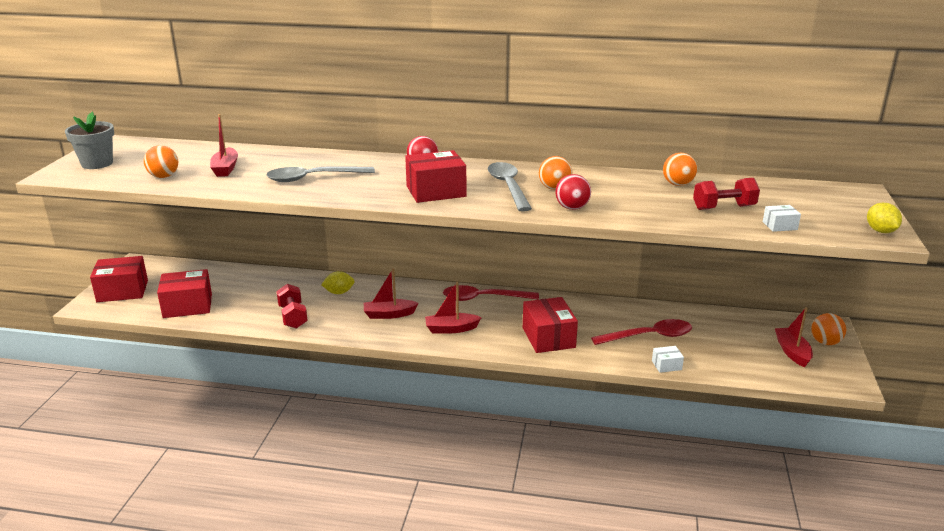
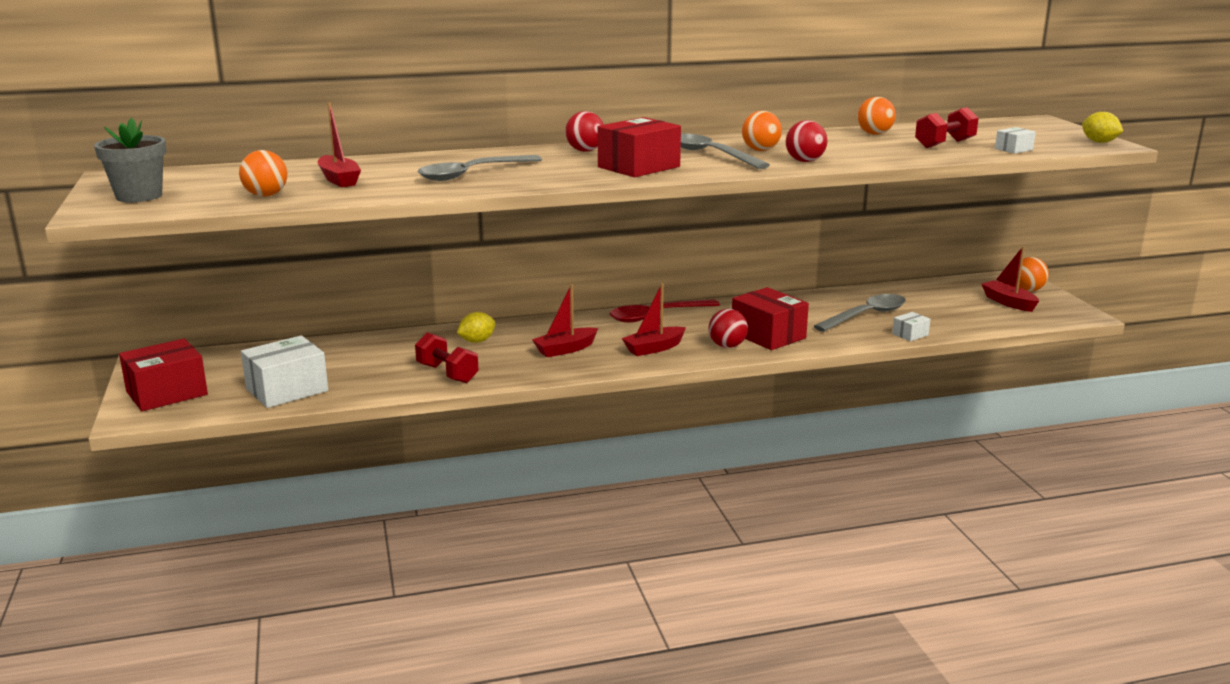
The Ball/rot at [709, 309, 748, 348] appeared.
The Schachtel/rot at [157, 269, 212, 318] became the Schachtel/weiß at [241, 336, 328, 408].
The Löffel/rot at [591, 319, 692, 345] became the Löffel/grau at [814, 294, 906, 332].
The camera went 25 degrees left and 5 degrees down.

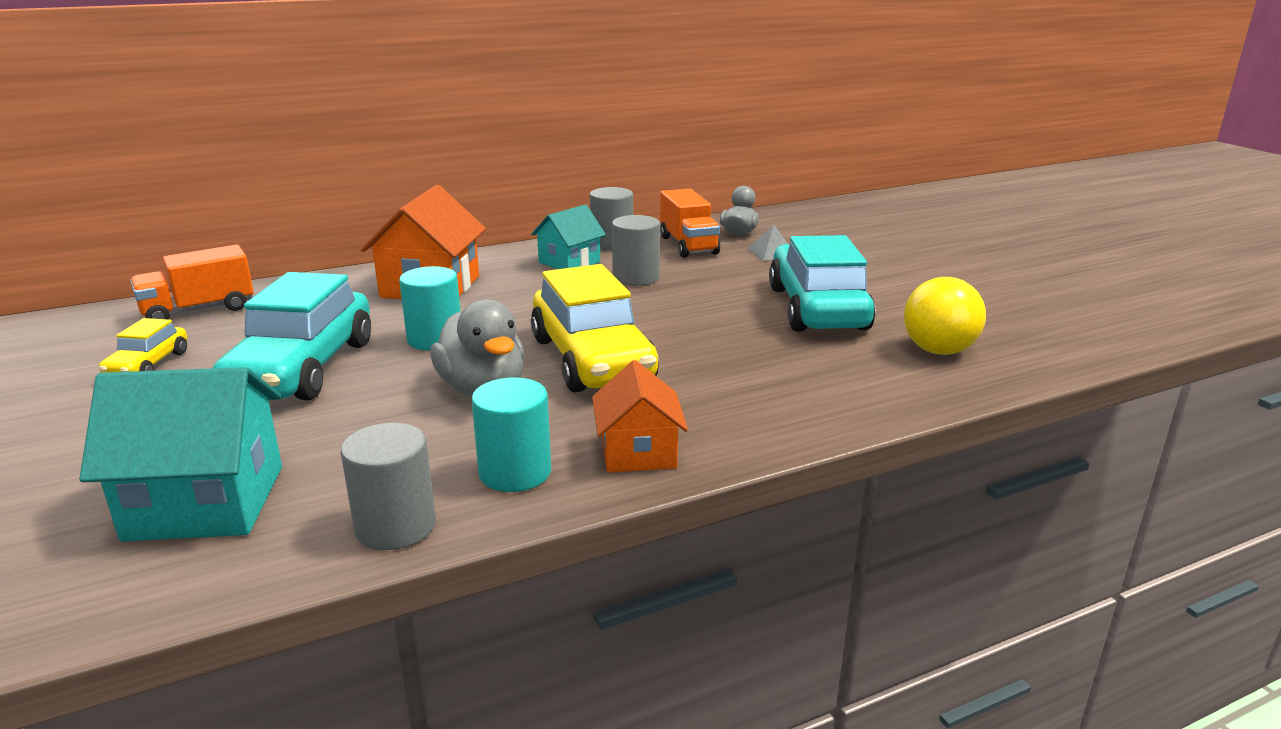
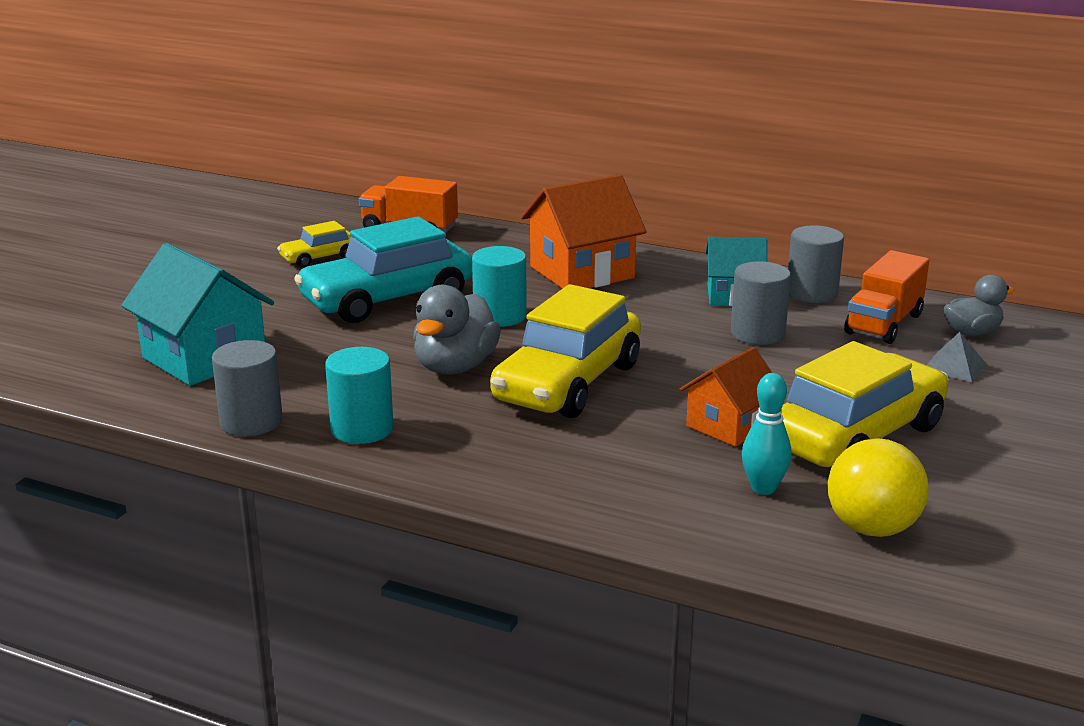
The Bowlingkegel/türkis at [742, 373, 791, 495] appeared.
The Haus/orange moved from [592, 360, 688, 473] to [680, 347, 772, 447].
The Auto/türkis at [769, 235, 876, 332] became the Auto/gelb at [781, 341, 949, 467].
The camera went 50 degrees right and 0 degrees up.

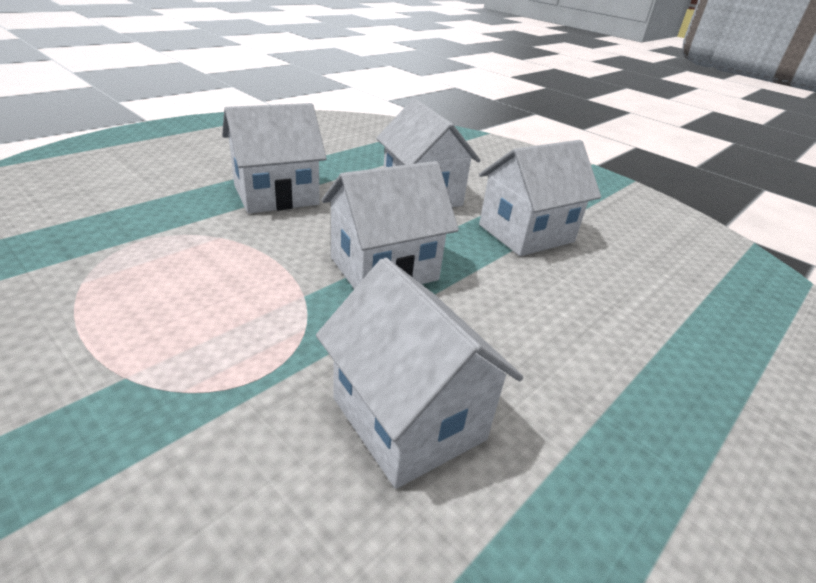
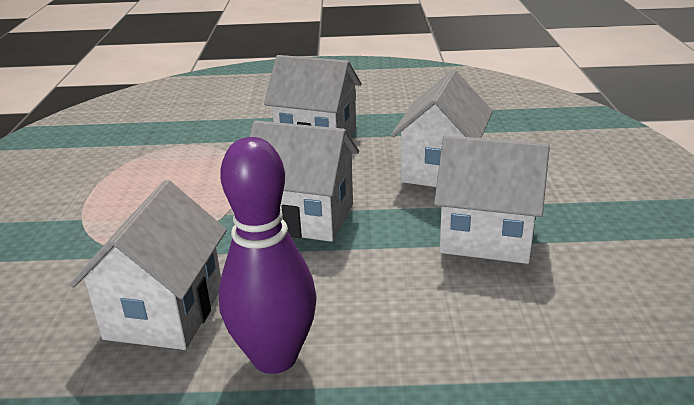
The Bowlingkegel/lila at [219, 137, 317, 374] appeared.
The camera went 50 degrees right and 5 degrees down.

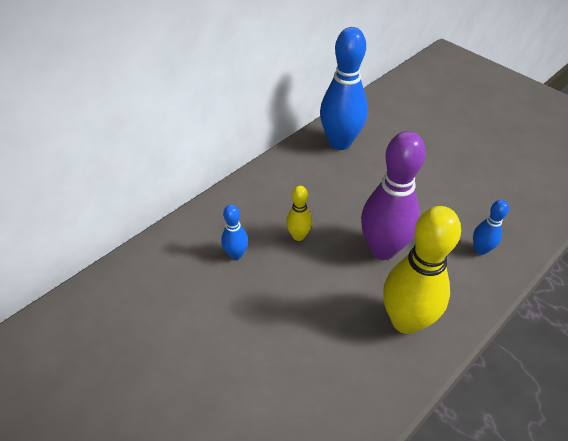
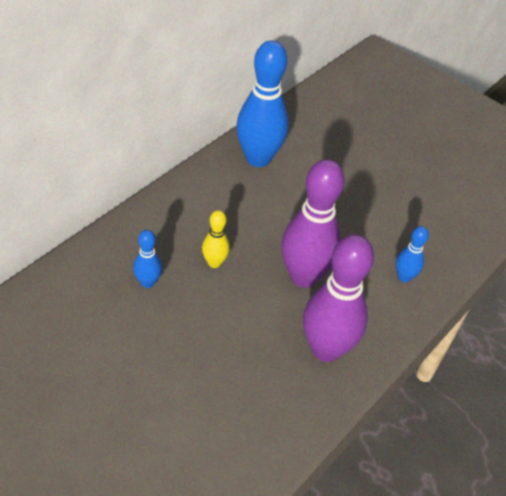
The Bowlingkegel/gelb at [383, 206, 461, 334] became the Bowlingkegel/lila at [303, 234, 374, 362].
The camera went 10 degrees left and 0 degrees up.

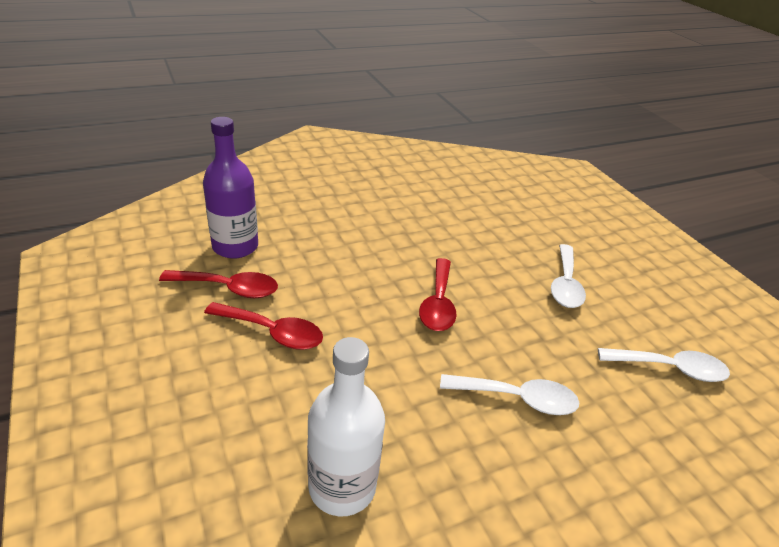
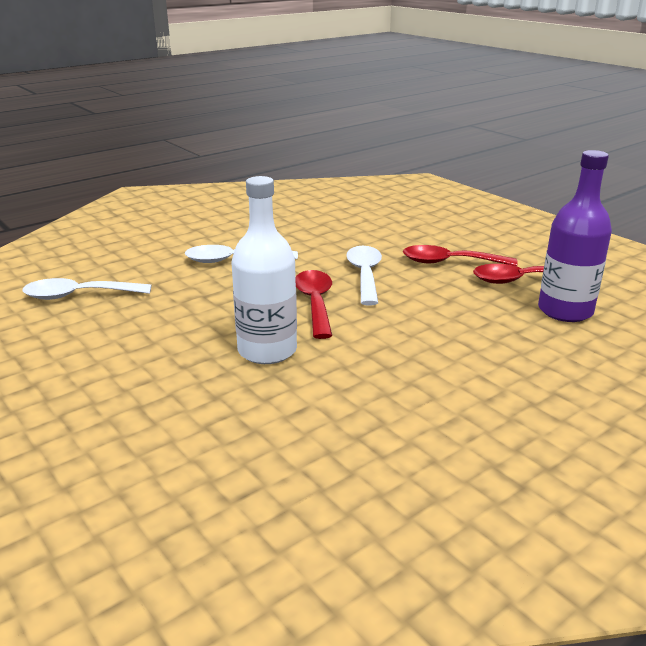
The Flasche/weiß moved from [307, 337, 385, 516] to [232, 176, 297, 364].
The Löffel/weiß moved from [551, 244, 586, 308] to [346, 246, 382, 305].
The camera went 170 degrees right and 10 degrees down.

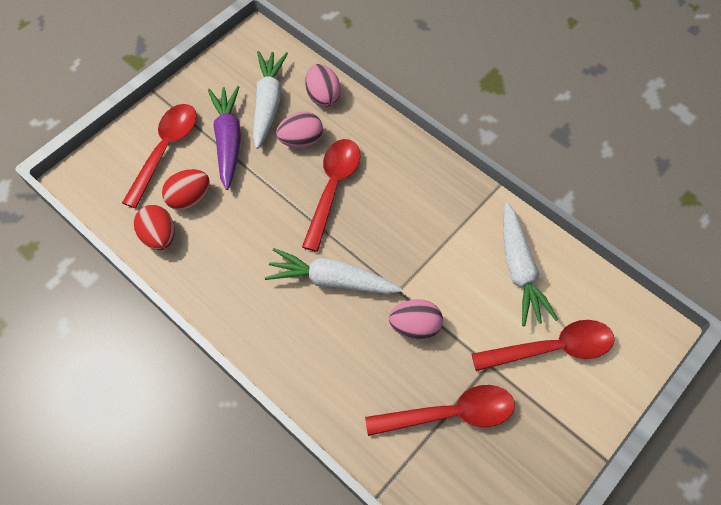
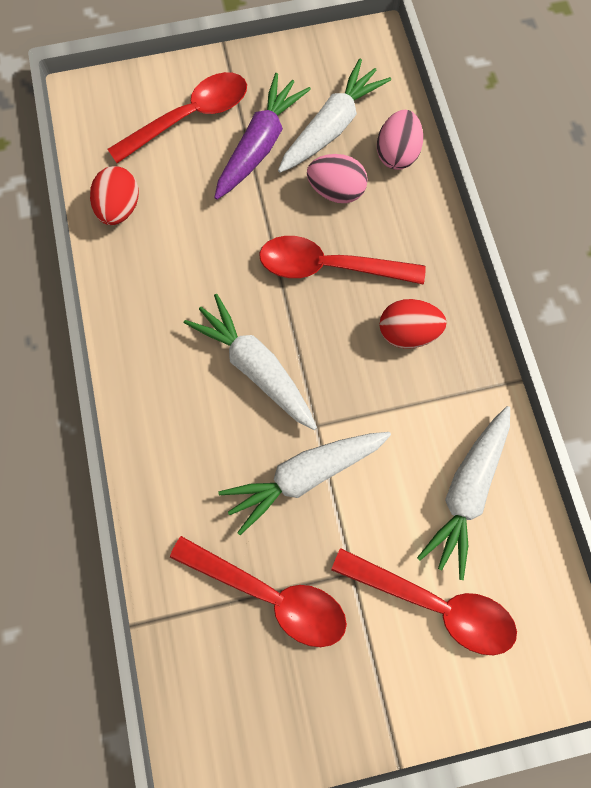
The Ei/rot moved from [162, 169, 209, 210] to [379, 299, 447, 349].
The Ei/rosa at [389, 299, 443, 340] was replaced by the Karotte/weiß at [218, 432, 391, 535].
The Löffel/rot at [302, 139, 360, 252] turned 135 degrees counterclockwise.
The camera went 35 degrees right and 10 degrees up.

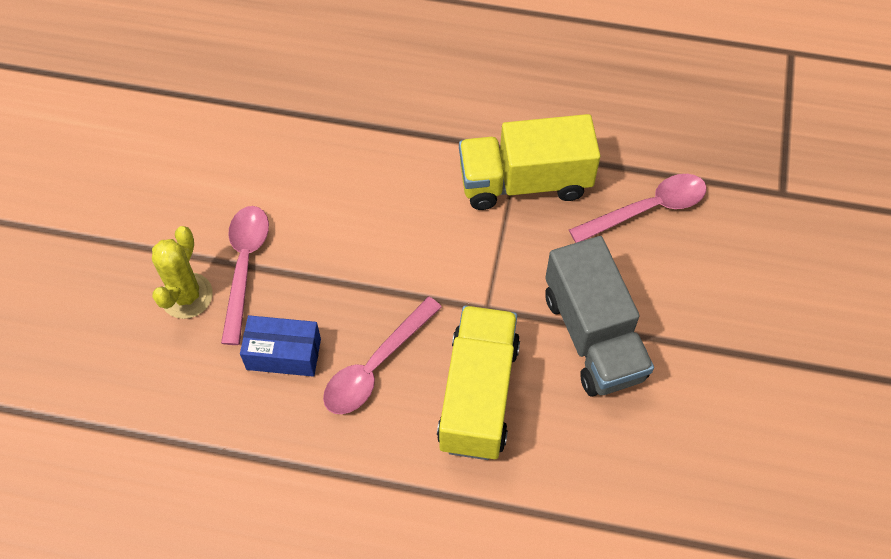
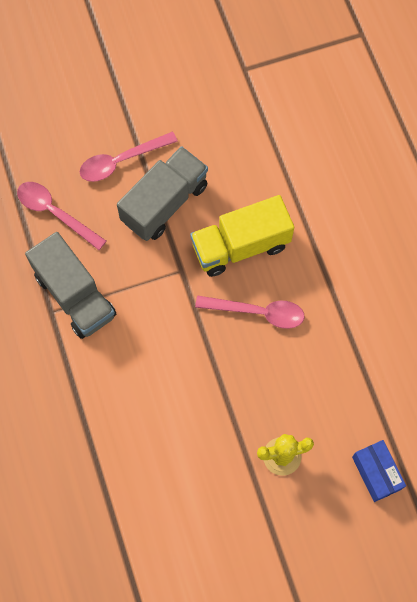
The Löffel/rosa moved from [221, 206, 269, 345] to [80, 132, 178, 182].
The Schachtel/blau moved from [240, 315, 321, 377] to [352, 440, 406, 502].
The Lastwagen/gelb at [459, 114, 600, 210] became the Lastwagen/grau at [25, 232, 116, 339].
The camera went 120 degrees left and 10 degrees up.

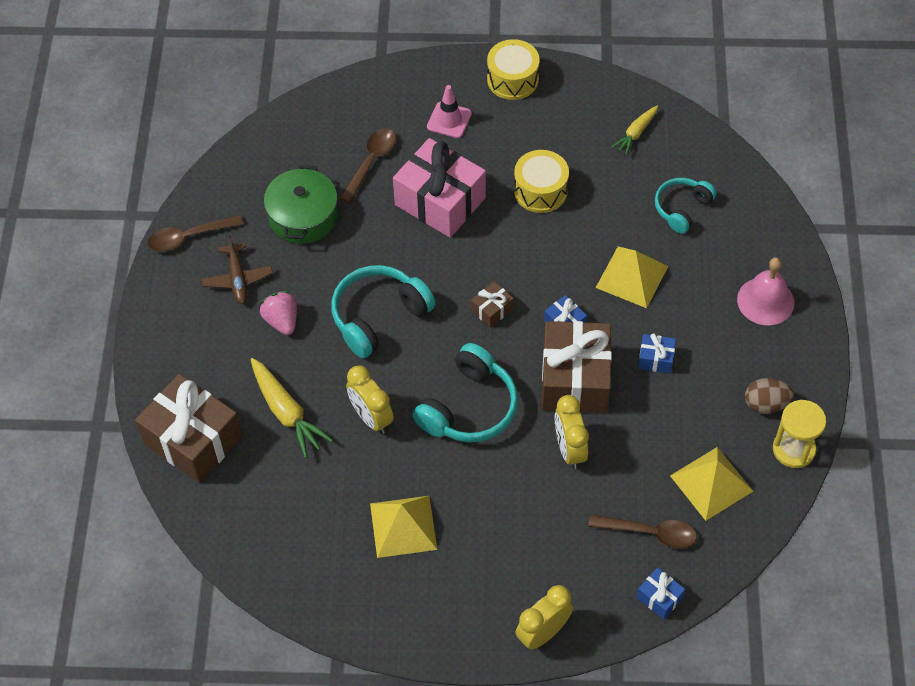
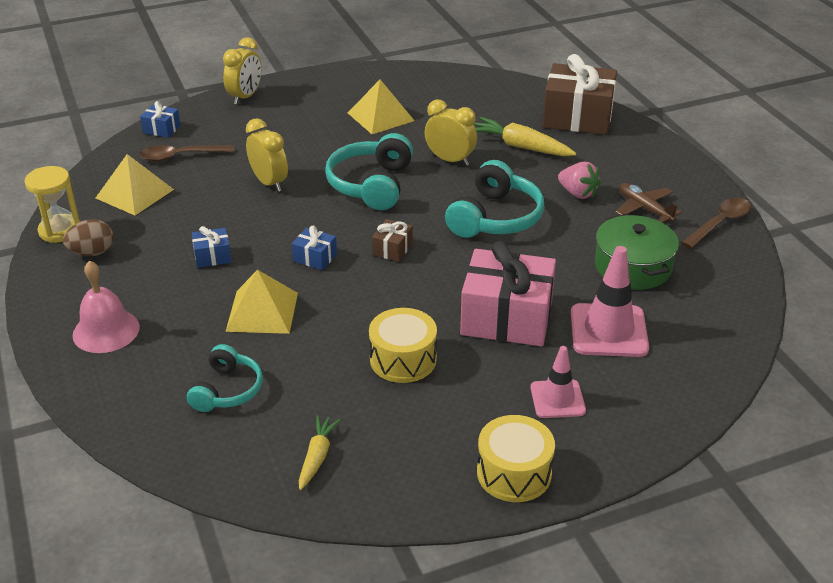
The Geschenk/braun at [542, 321, 612, 413] disappeared.
The Löffel/braun at [340, 128, 396, 203] was replaced by the Leitkegel/rosa at [571, 246, 649, 357].
The camera went 155 degrees right and 20 degrees down.

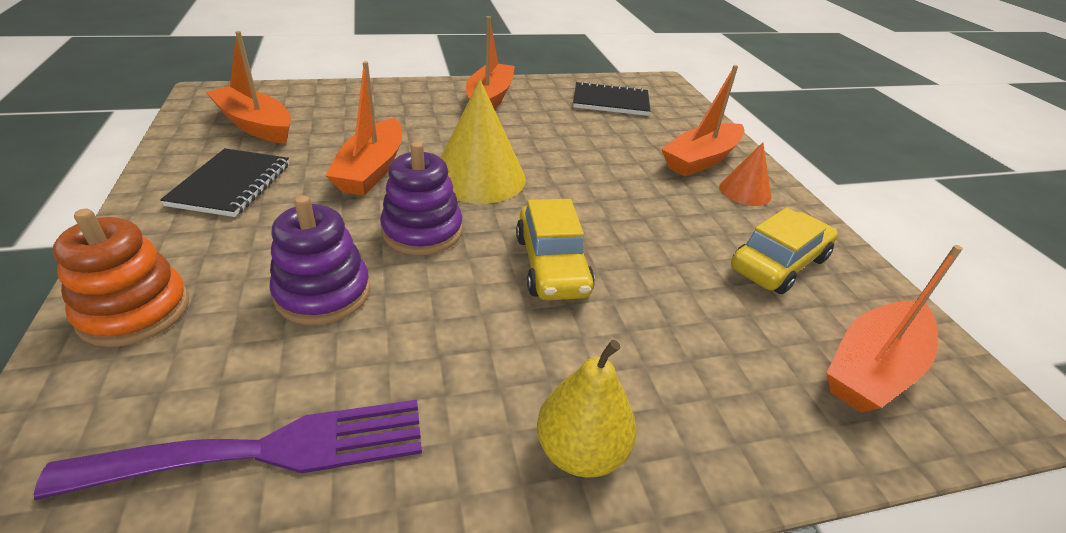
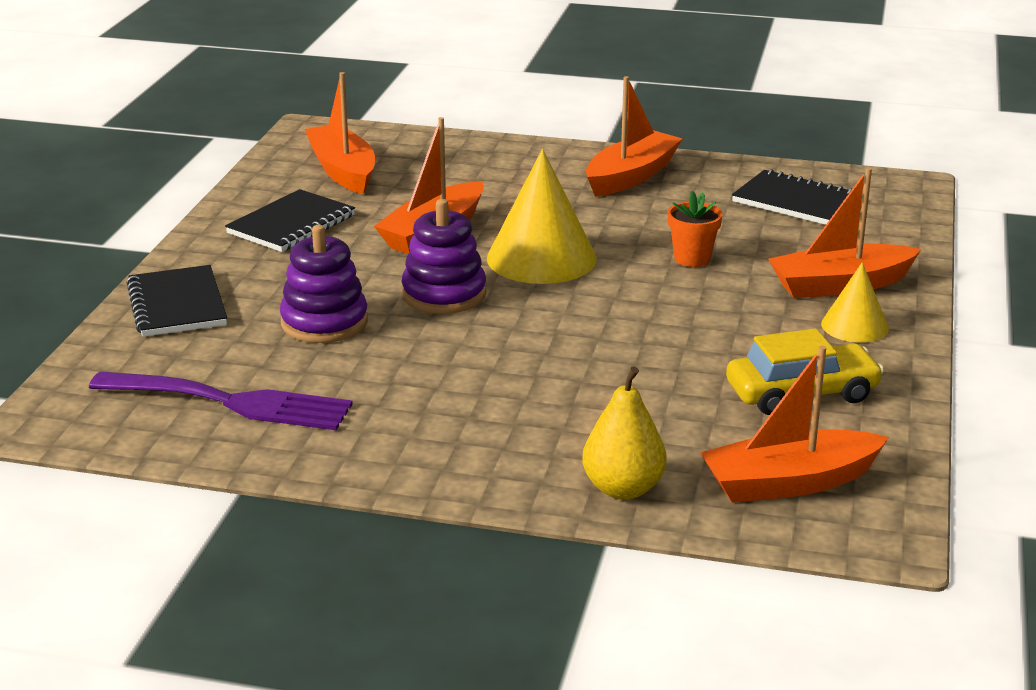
The Auto/gelb at [516, 199, 595, 300] disappeared.
The Blumentopf/orange at [668, 191, 723, 267] appeared.
The Birne/gelb moved from [537, 340, 636, 478] to [582, 366, 666, 500].
The Stapelspielzeug/orange at [53, 209, 189, 347] was replaced by the Notizbuch/schwarz at [126, 265, 227, 337].
The Kegel/orange at [719, 142, 771, 206] became the Kegel/gelb at [821, 262, 889, 343].
The camera went 30 degrees right and 10 degrees down.

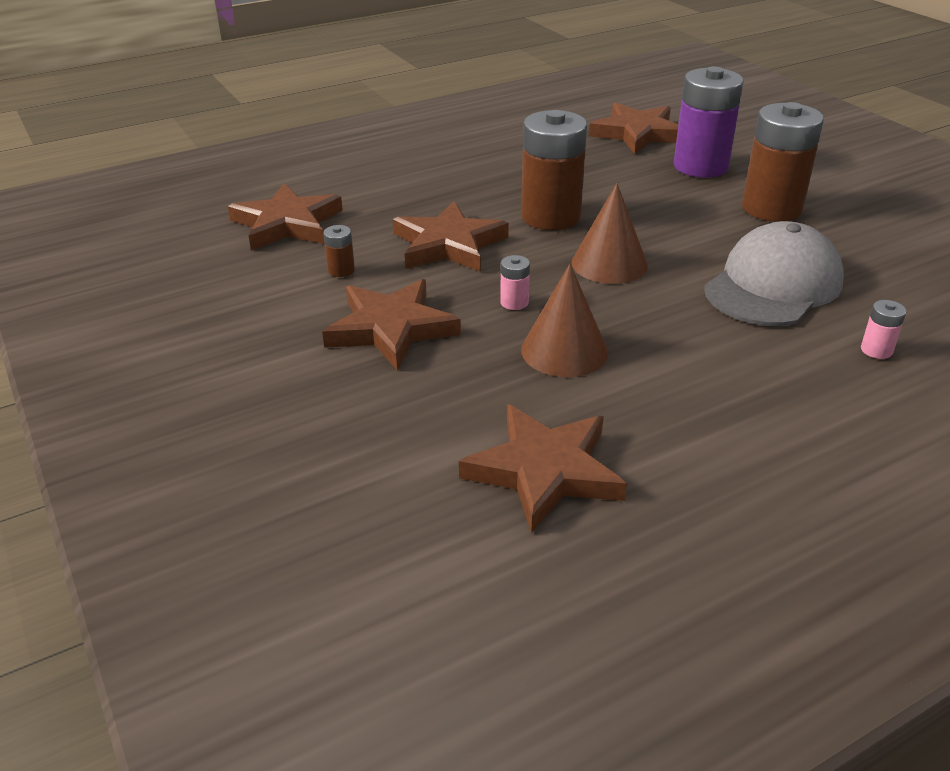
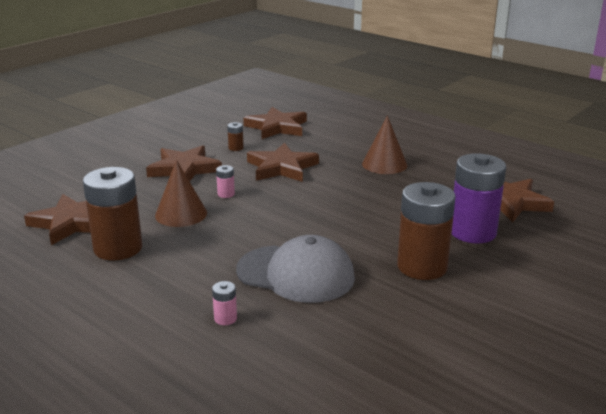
The Batterie/braun moved from [521, 110, 587, 230] to [83, 167, 143, 261].
The Kegel/braun moved from [572, 183, 648, 284] to [362, 115, 407, 174].
The camera went 70 degrees right and 10 degrees down.

